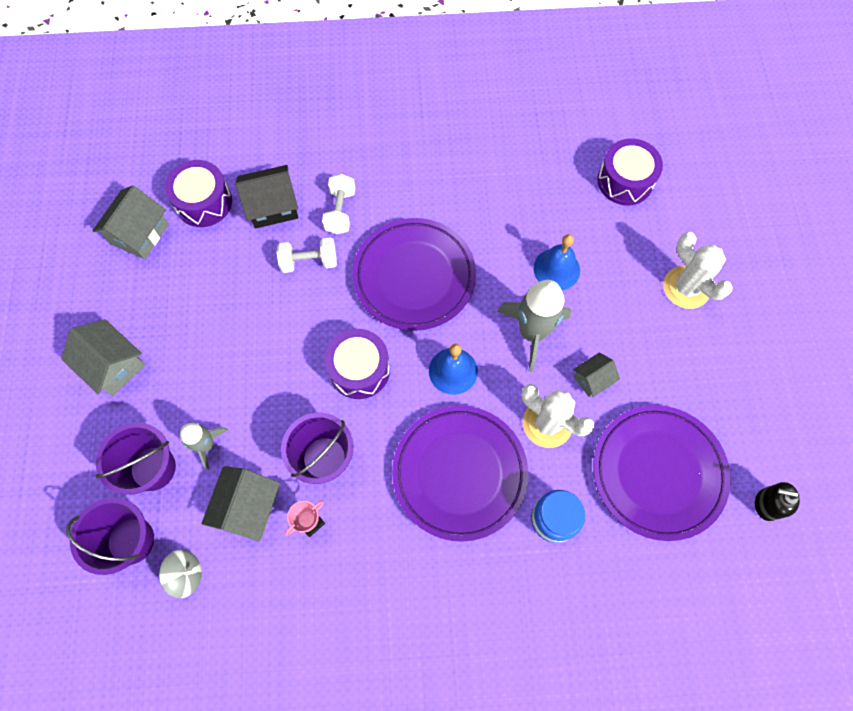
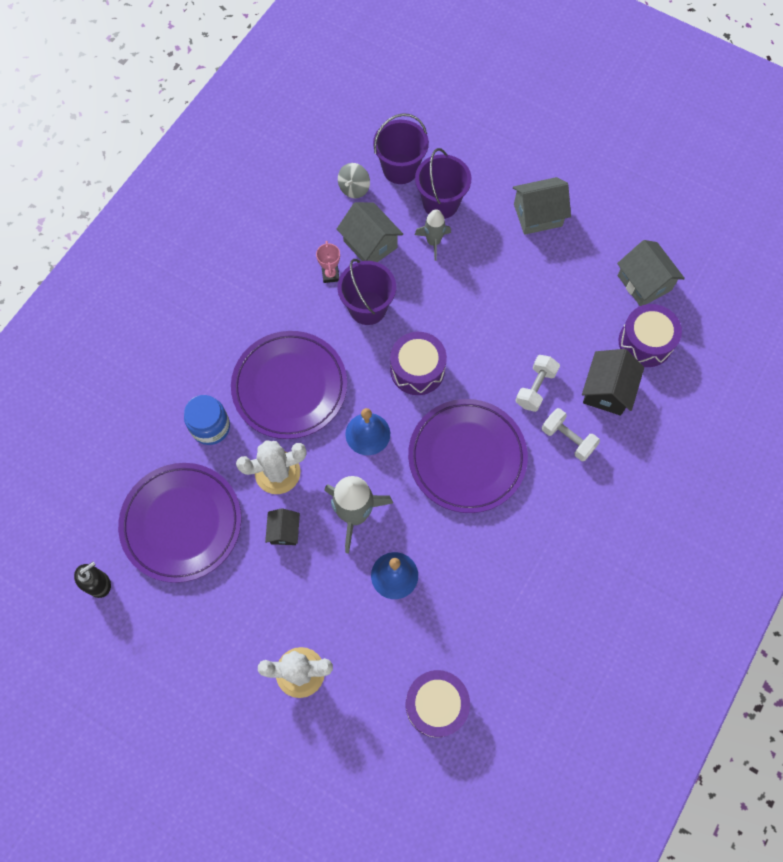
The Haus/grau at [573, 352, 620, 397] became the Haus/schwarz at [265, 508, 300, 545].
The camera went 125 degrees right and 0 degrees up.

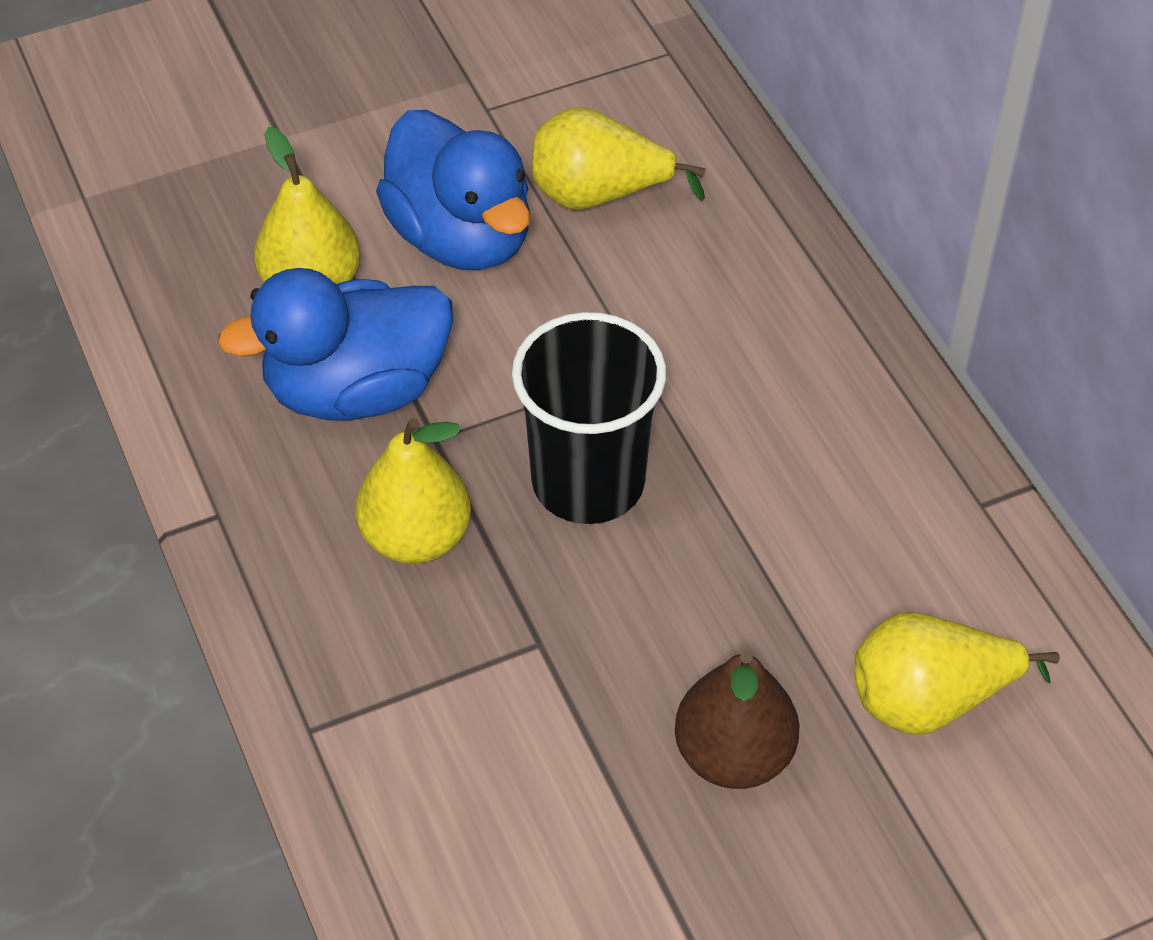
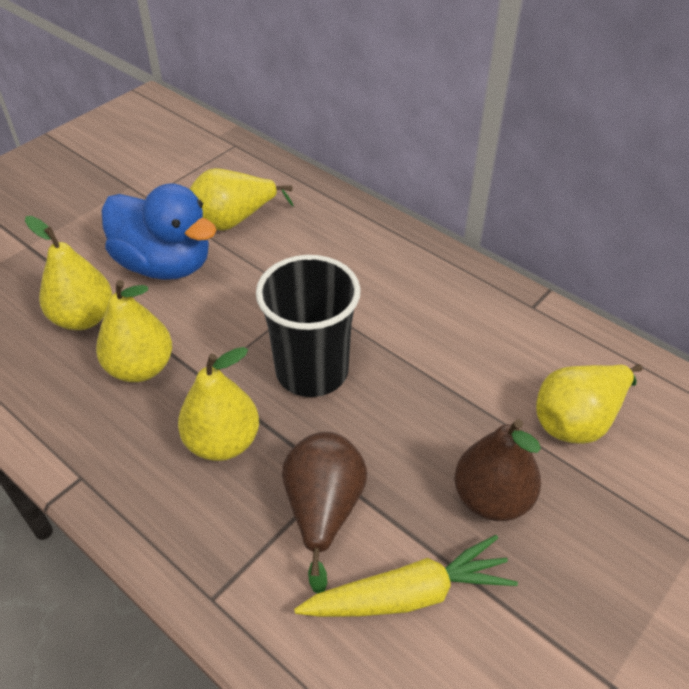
The Birne/braun at [282, 432, 367, 594] appeared.
The Karotte/gelb at [294, 535, 518, 617] appeared.
The Ente/blau at [218, 268, 453, 420] was replaced by the Birne/gelb at [96, 280, 172, 382].
The camera went 25 degrees left and 5 degrees down.

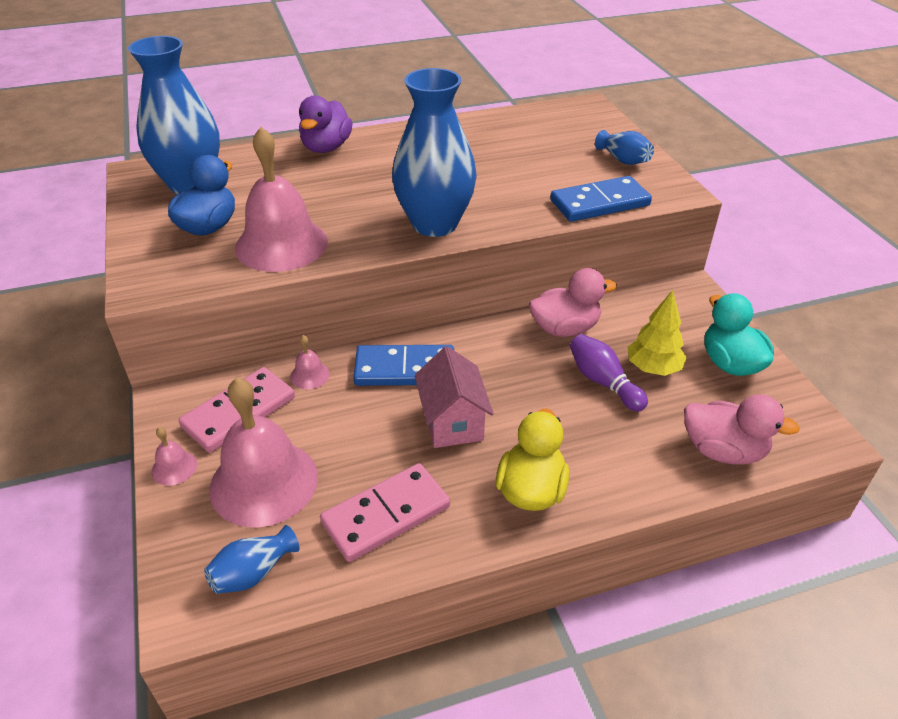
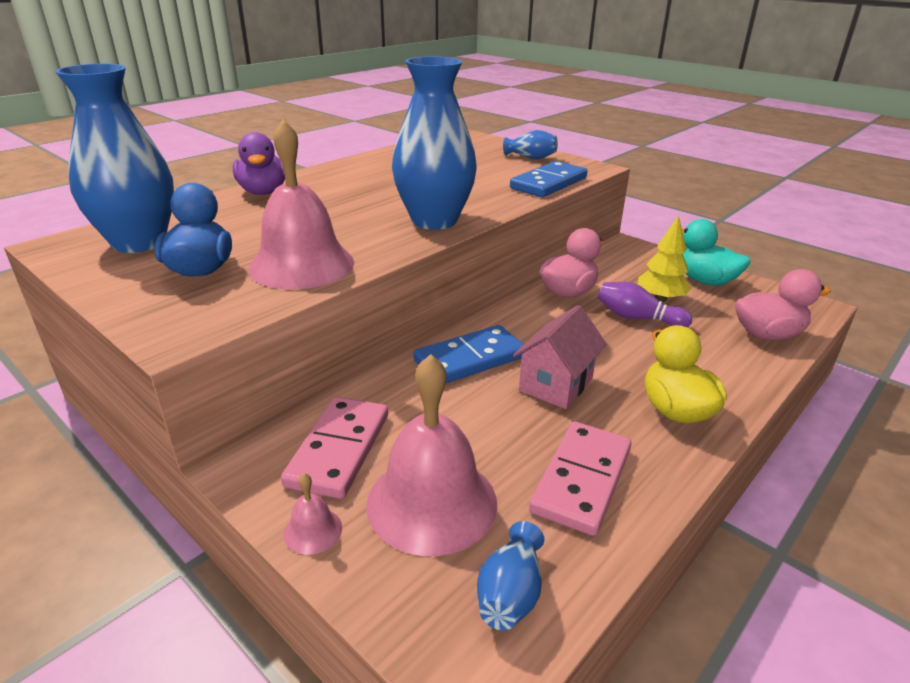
The Glocke/rosa at [290, 335, 330, 389] disappeared.
The Haus/rosa at [415, 346, 494, 448] turned 75 degrees clockwise.
The camera went 30 degrees left and 10 degrees down.

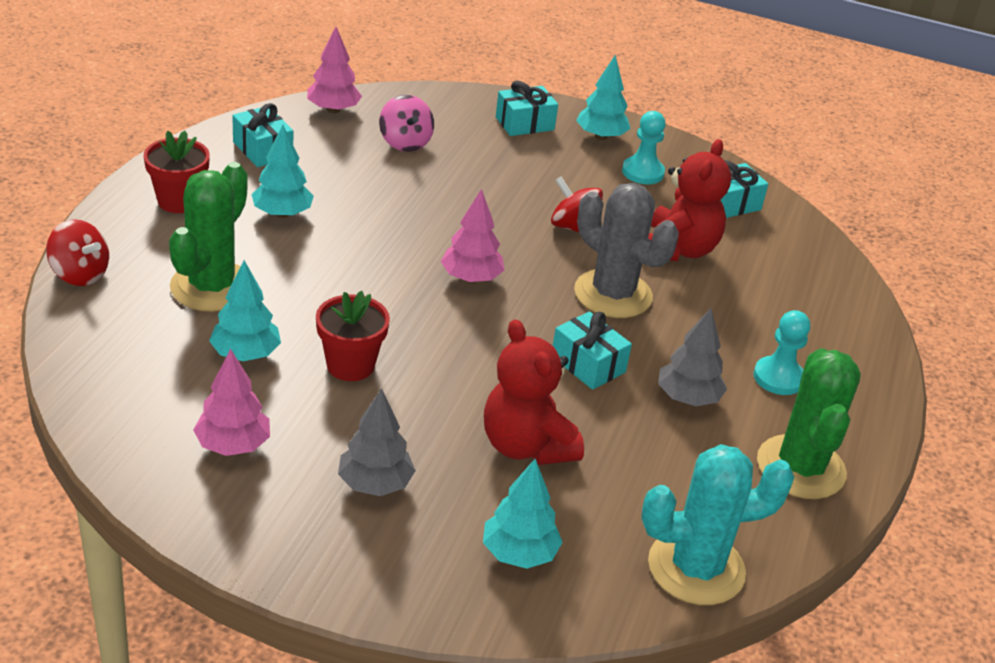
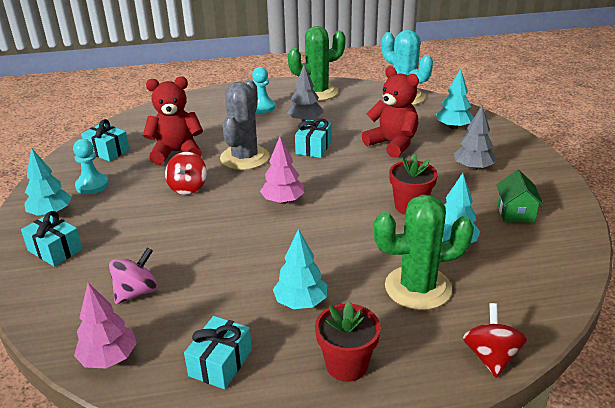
The Baum/rosa at [193, 349, 270, 456] was replaced by the Haus/grün at [496, 170, 544, 222].
The Teddybär/rot at [484, 319, 584, 465] turned 75 degrees counterclockwise.
The camera went 115 degrees left and 5 degrees down.

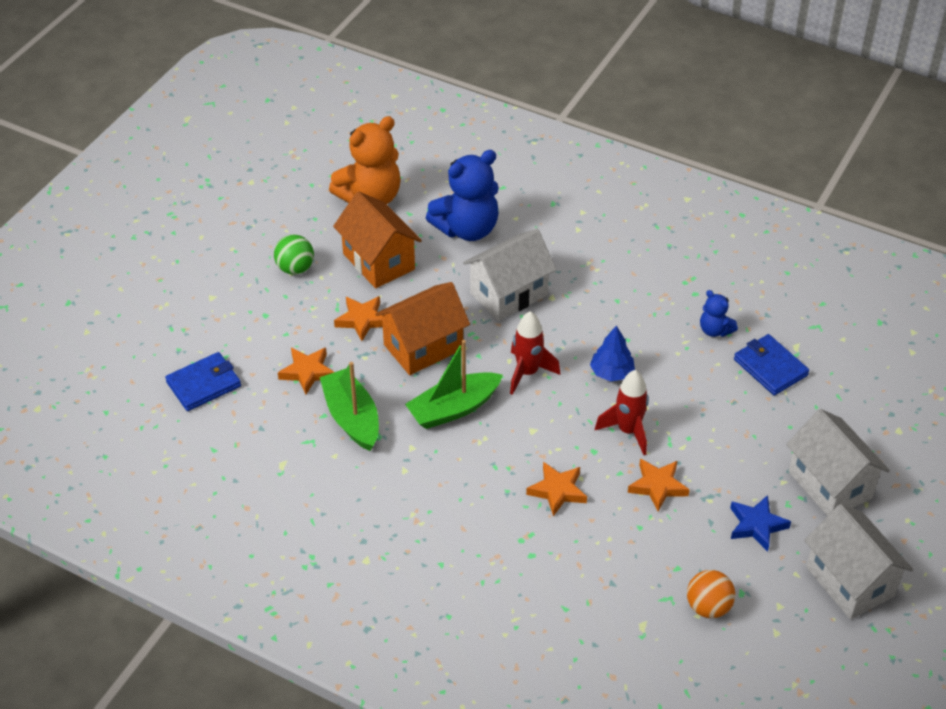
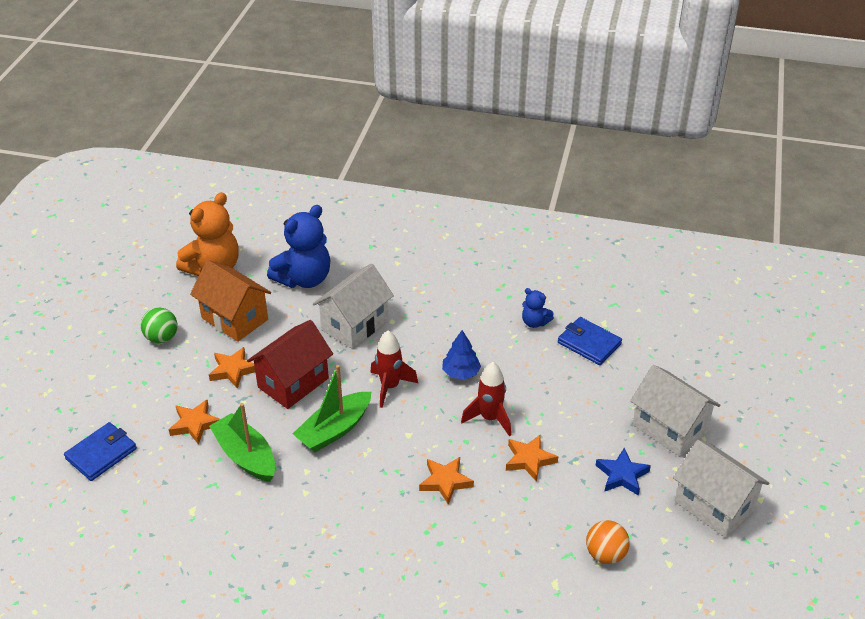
The Haus/orange at [375, 282, 470, 375] became the Haus/rot at [247, 320, 333, 409].
The camera went 15 degrees left and 5 degrees down.

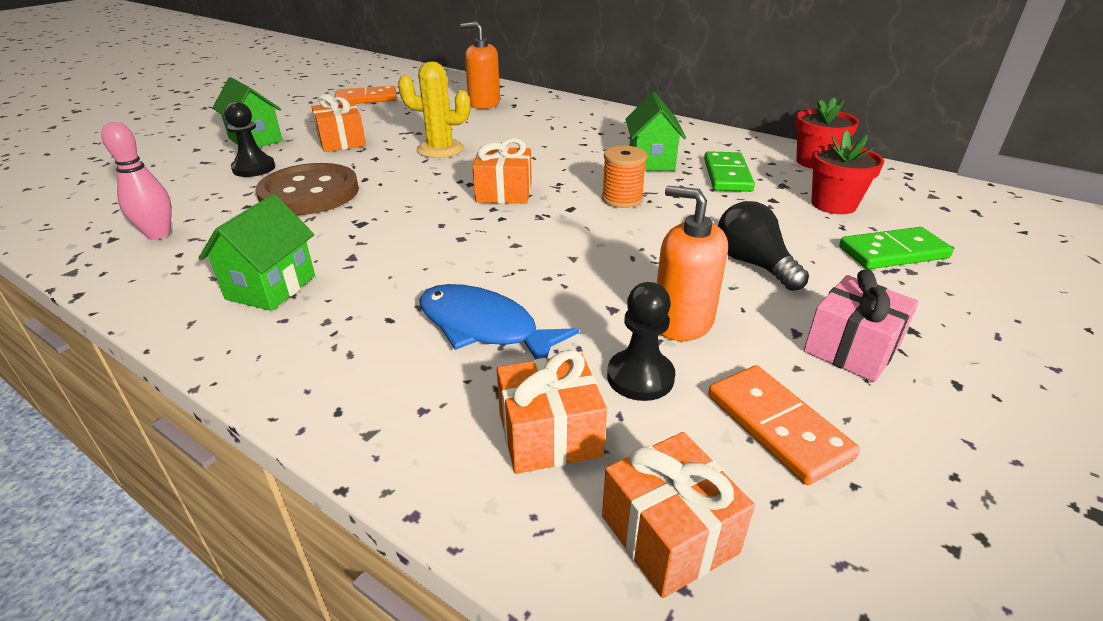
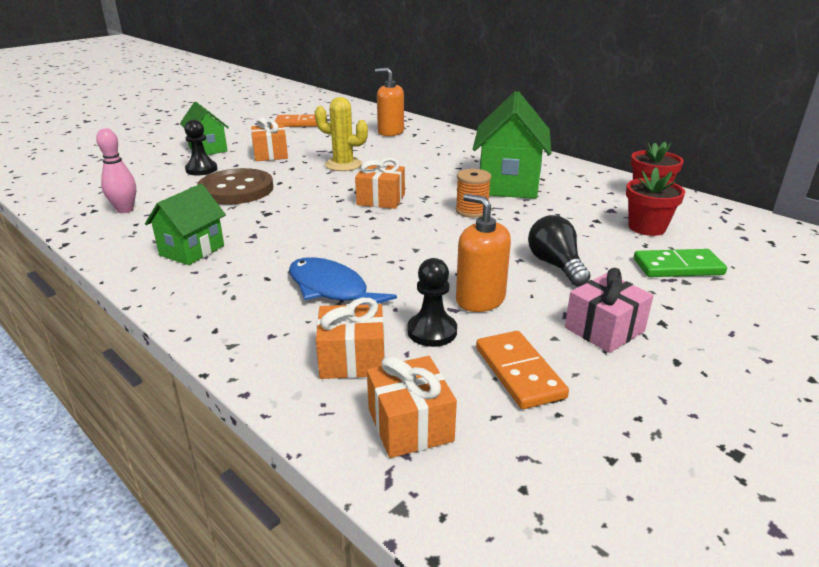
The Dominostein/grün at [704, 151, 755, 192] disappeared.
The Haus/grün at [625, 92, 686, 171] changed to 1.68 times the size.
The camera went 10 degrees right and 5 degrees down.

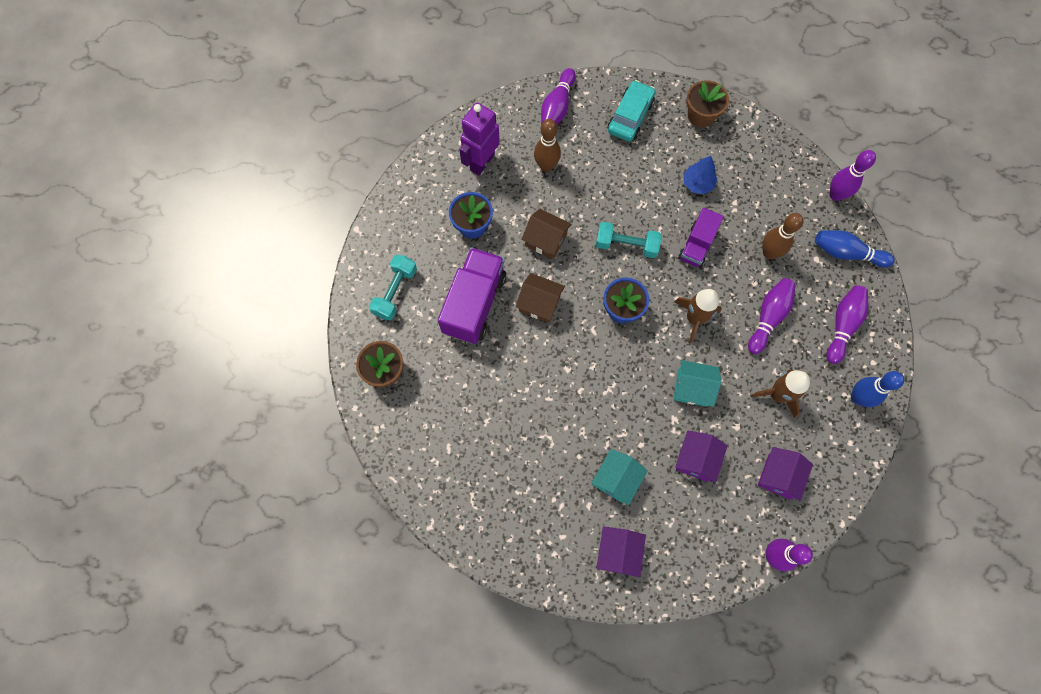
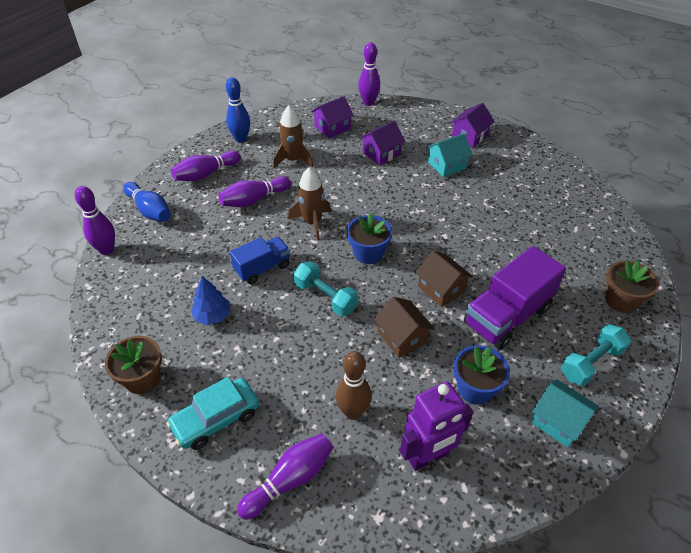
The Bowlingkegel/braun at [762, 213, 804, 259] disappeared.
The Haus/türkis moved from [674, 360, 721, 407] to [531, 379, 599, 448].
The Lastwagen/lila at [678, 208, 724, 268] became the Lastwagen/blau at [230, 237, 290, 284].
The camera went 150 degrees left and 25 degrees down.

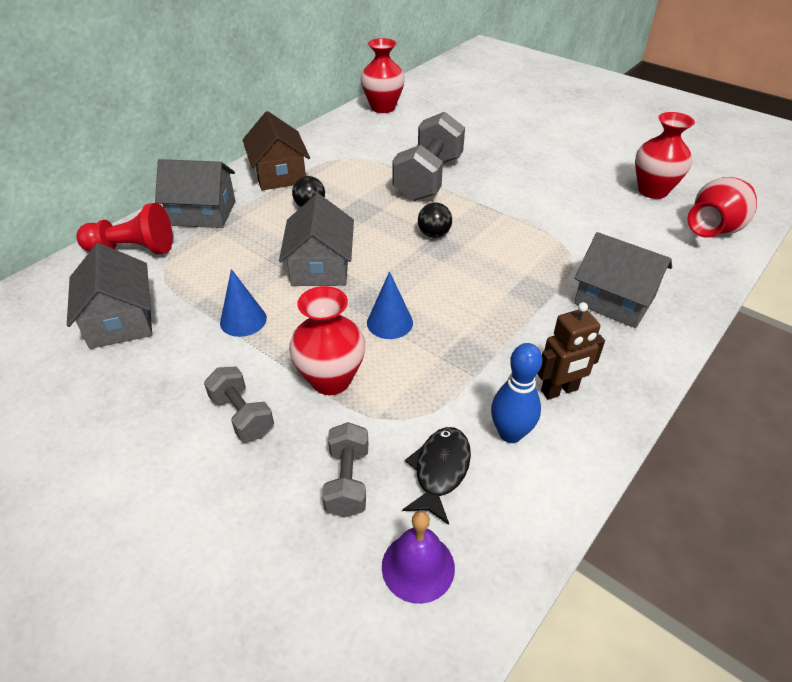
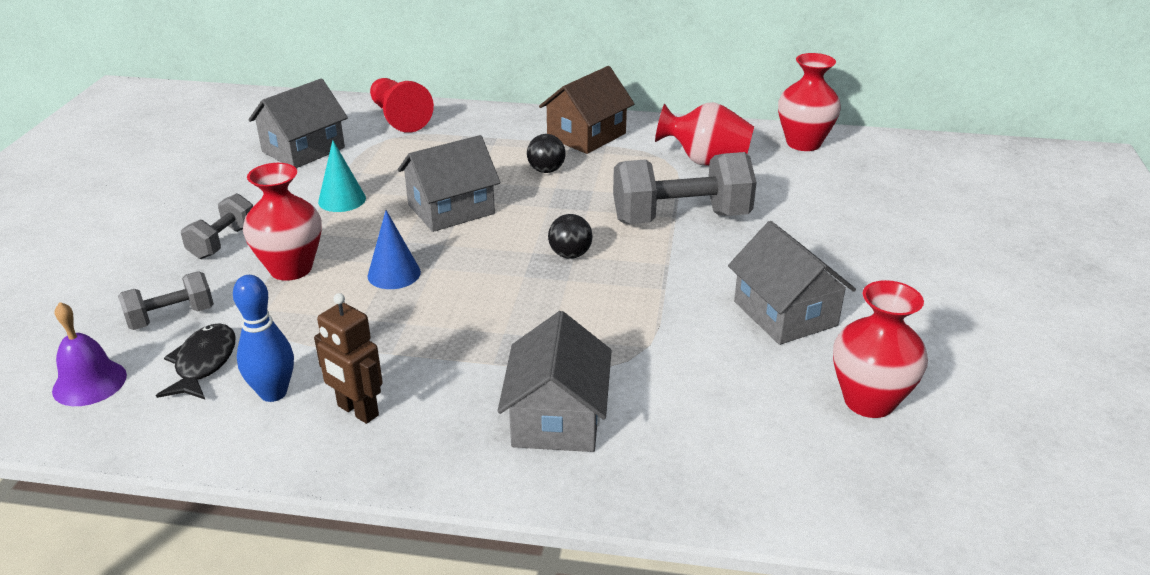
The Haus/grau moved from [155, 159, 235, 228] to [728, 221, 856, 345].
The Vase/rot moved from [687, 177, 757, 238] to [655, 102, 754, 166].
The Kegel/blau at [220, 269, 267, 337] became the Kegel/türkis at [318, 140, 366, 212].
The Fisch/schwarz at [402, 427, 471, 525] turned 75 degrees counterclockwise.
The camera went 60 degrees right and 10 degrees down.

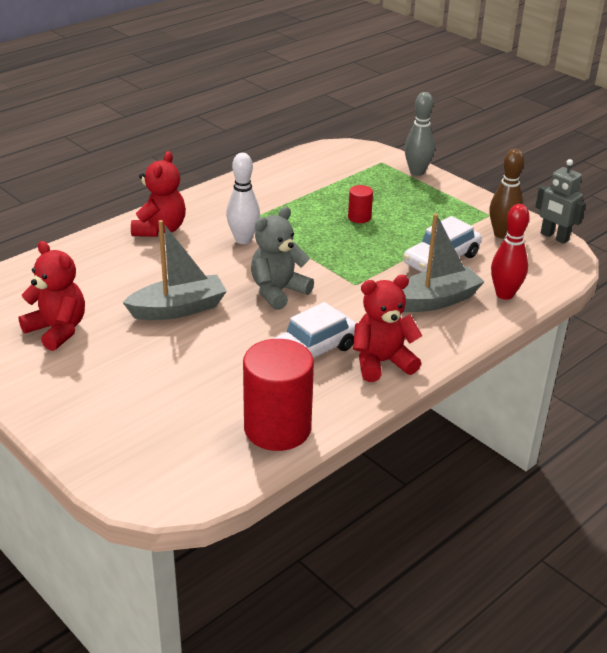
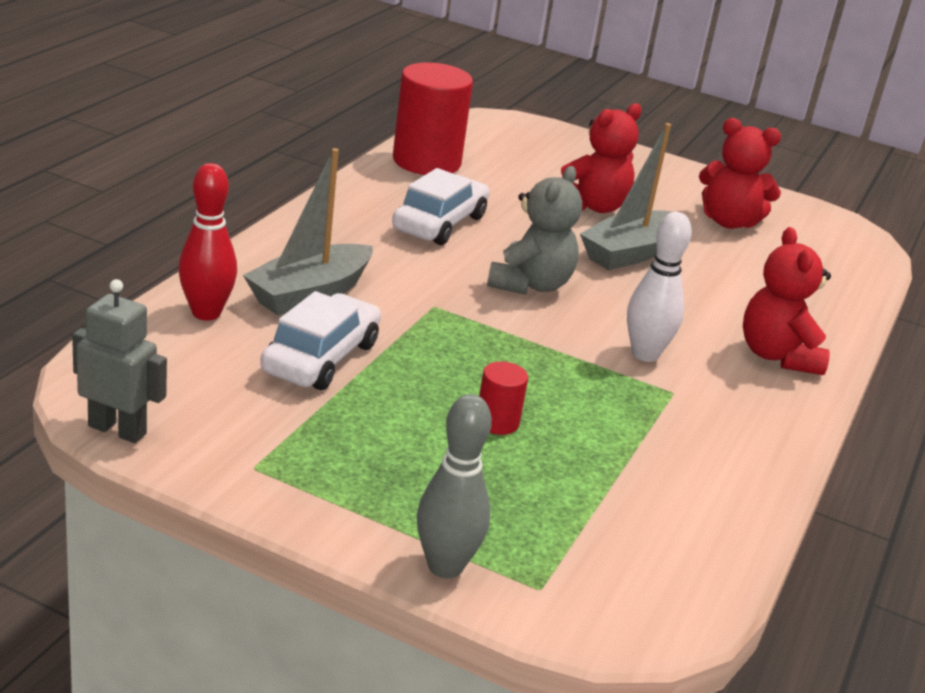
The Bowlingkegel/braun at [489, 149, 524, 239] disappeared.
The Teddybär/rot moved from [353, 275, 422, 382] to [559, 103, 642, 213].
The camera went 155 degrees right and 5 degrees down.

